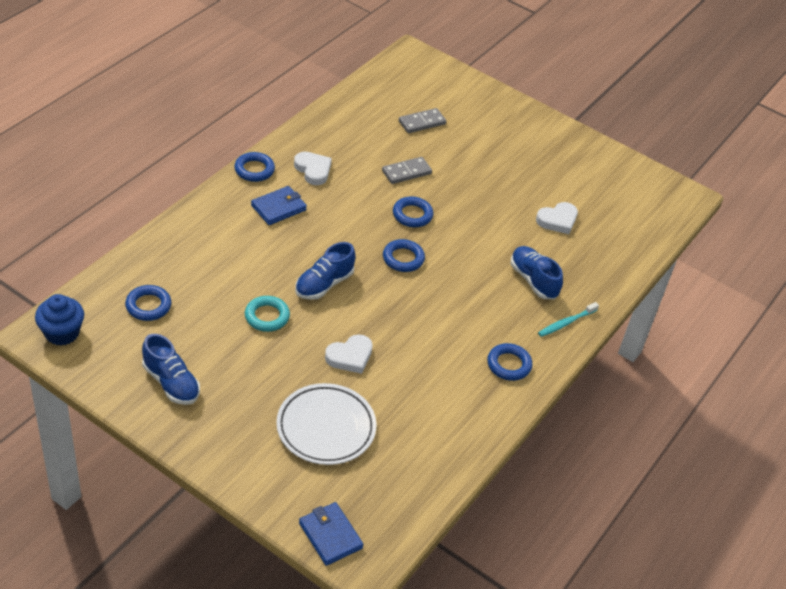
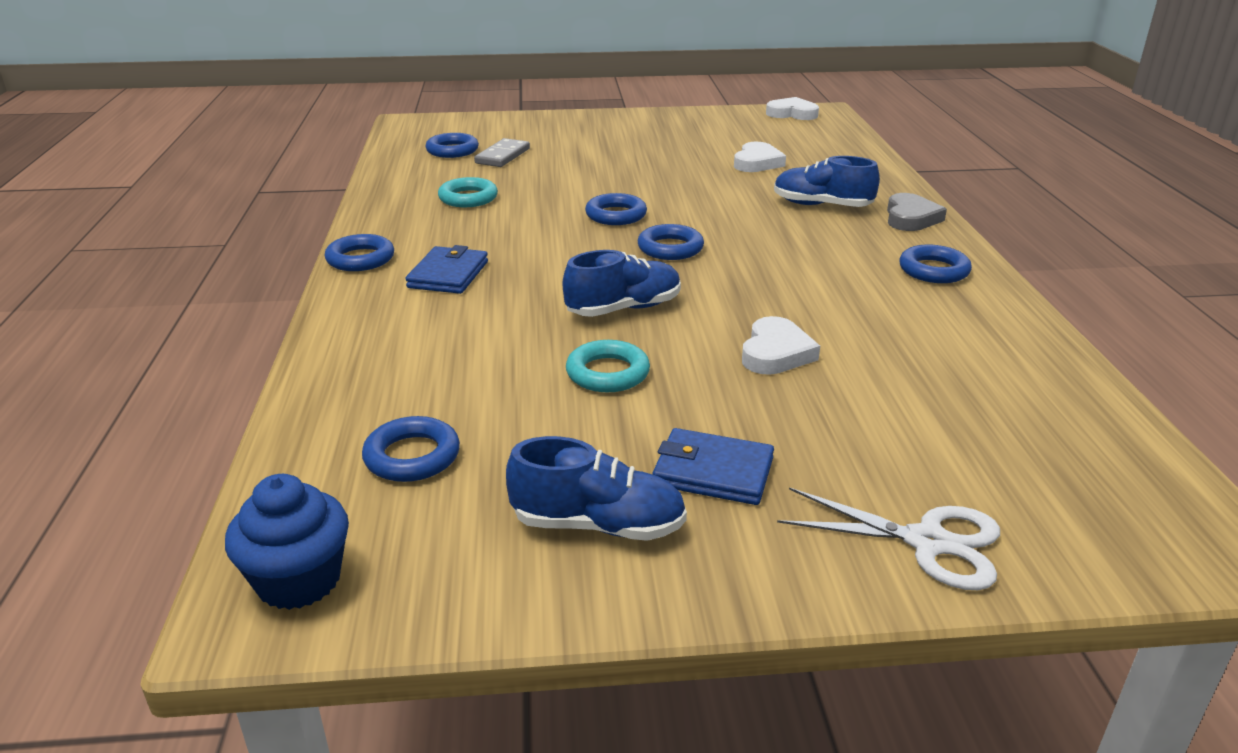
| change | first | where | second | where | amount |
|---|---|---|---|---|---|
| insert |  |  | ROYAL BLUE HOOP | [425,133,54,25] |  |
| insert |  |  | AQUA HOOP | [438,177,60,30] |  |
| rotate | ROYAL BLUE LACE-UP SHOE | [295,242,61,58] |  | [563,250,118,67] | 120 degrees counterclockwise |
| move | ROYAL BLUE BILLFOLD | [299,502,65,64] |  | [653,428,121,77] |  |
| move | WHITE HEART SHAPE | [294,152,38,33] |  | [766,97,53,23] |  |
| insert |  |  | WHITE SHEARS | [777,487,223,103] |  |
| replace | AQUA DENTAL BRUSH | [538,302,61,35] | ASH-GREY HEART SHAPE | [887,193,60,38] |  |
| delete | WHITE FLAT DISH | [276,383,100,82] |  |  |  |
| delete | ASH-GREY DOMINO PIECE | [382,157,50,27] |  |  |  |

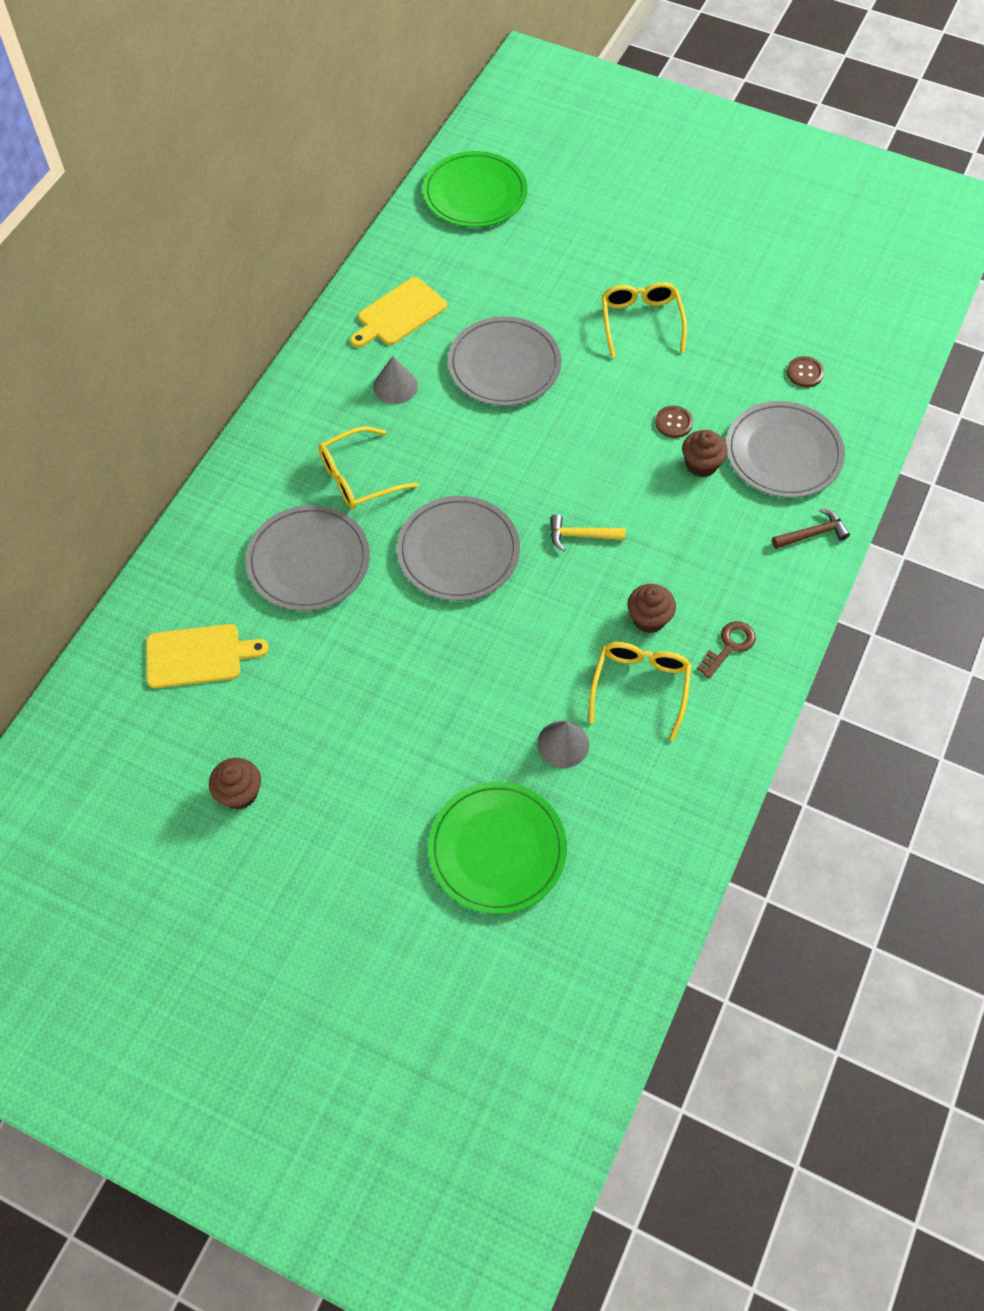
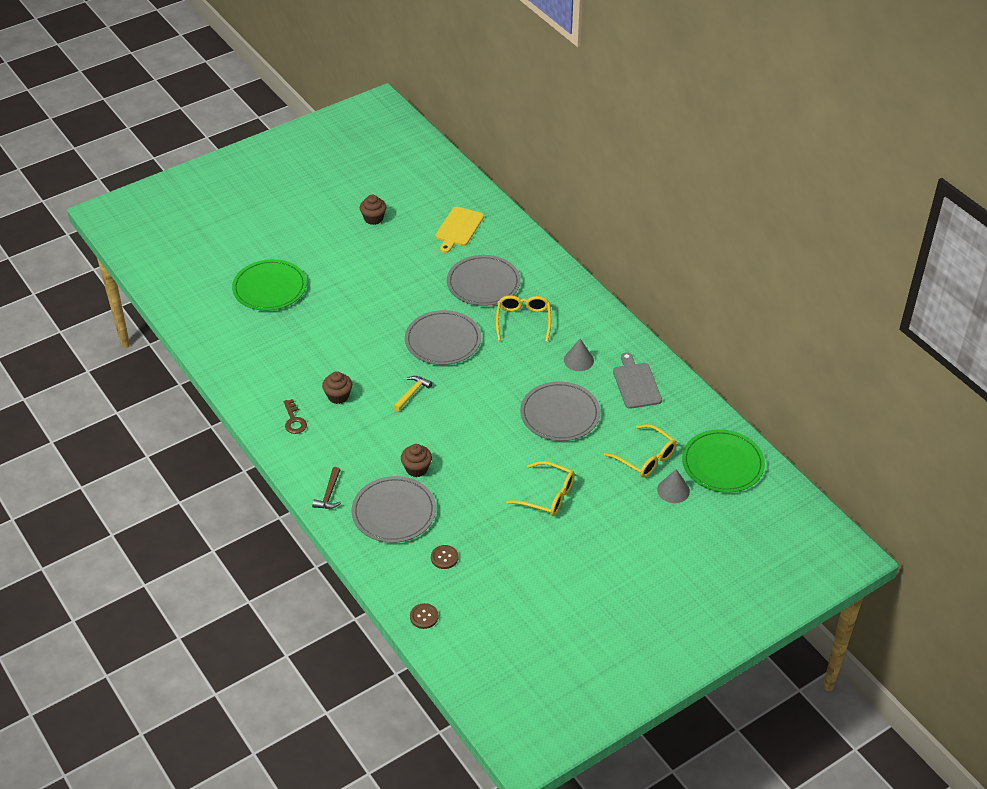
| change | first | where | second | where | amount |
|---|---|---|---|---|---|
| move | BROWN SEWING BUTTON | [655,405,38,33] |  | [410,603,29,26] |  |
| move | GOLDEN GLASSES | [589,642,103,99] |  | [604,424,73,54] |  |
| recolor | GOLDEN BREAD BOARD | [350,277,97,71] | ASH-GREY BREAD BOARD | [613,352,49,57] |  |
| move | ASH-GREY CONE SHAPE | [537,721,52,47] |  | [657,469,33,34] |  |

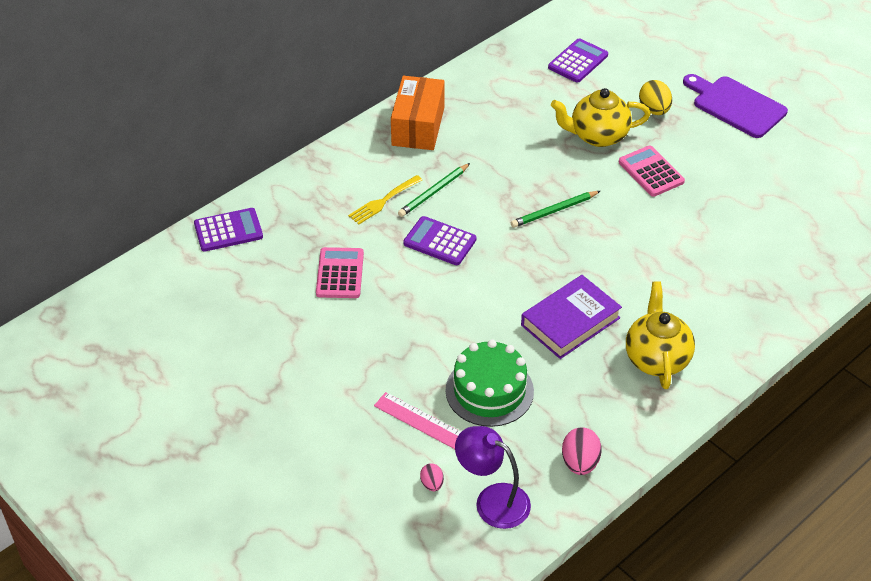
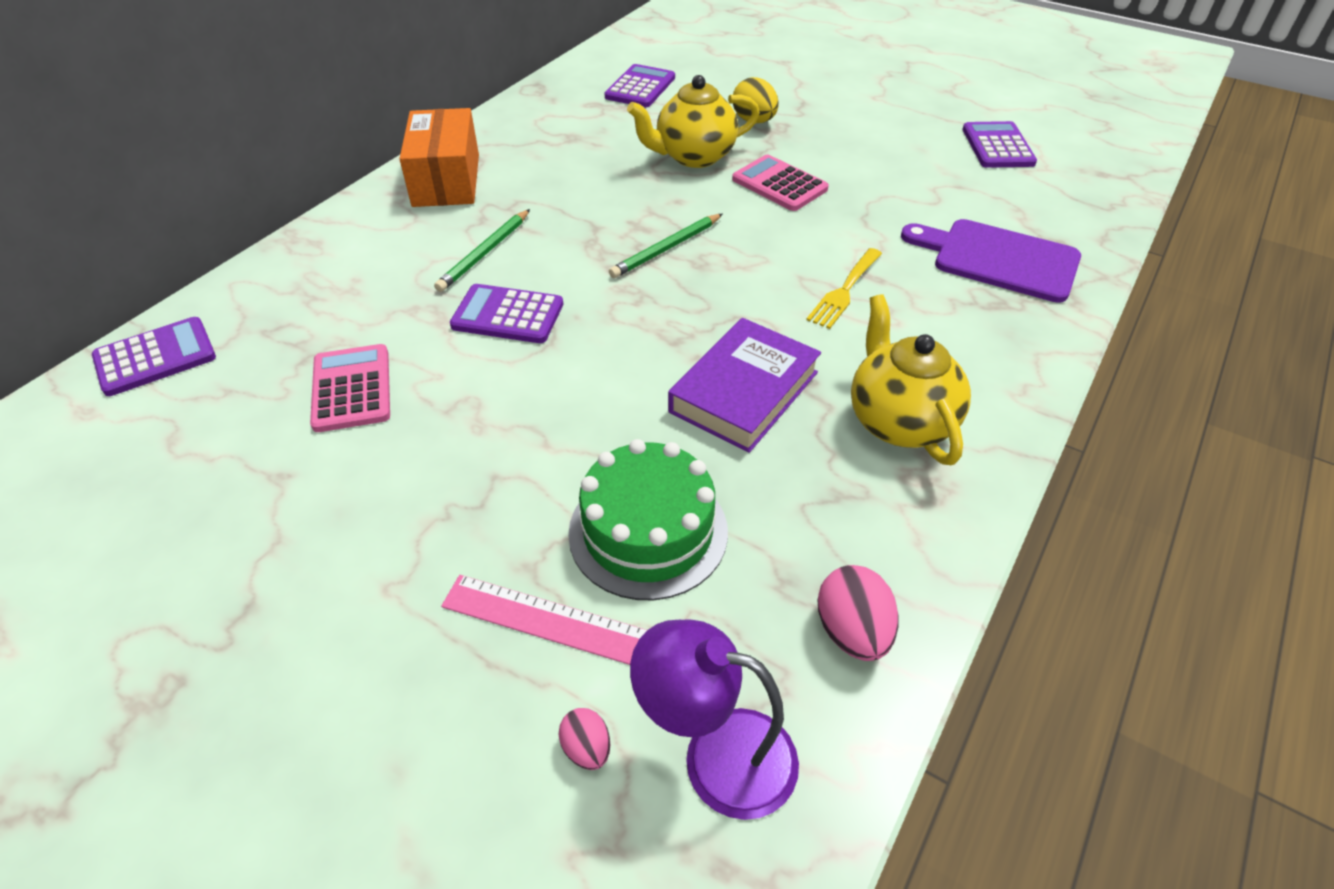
| change | first | where | second | where | amount |
|---|---|---|---|---|---|
| move | GOLDEN DINNER FORK | [348,175,74,49] |  | [806,248,76,81] |  |
| move | ROYAL PURPLE BREAD BOARD | [683,74,105,64] |  | [901,219,180,84] |  |
| insert |  |  | ROYAL PURPLE POCKET CALCULATOR | [963,121,74,47] |  |

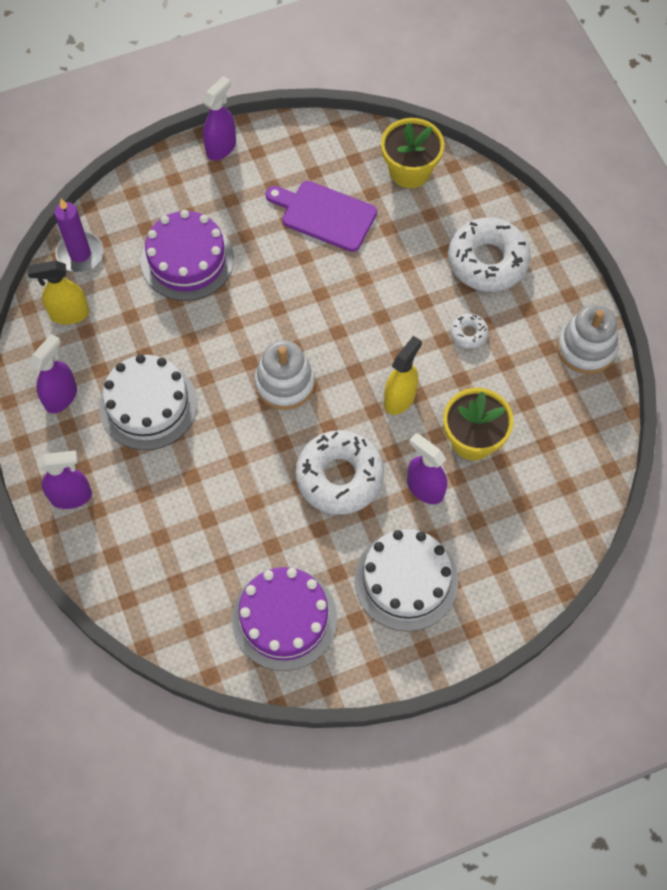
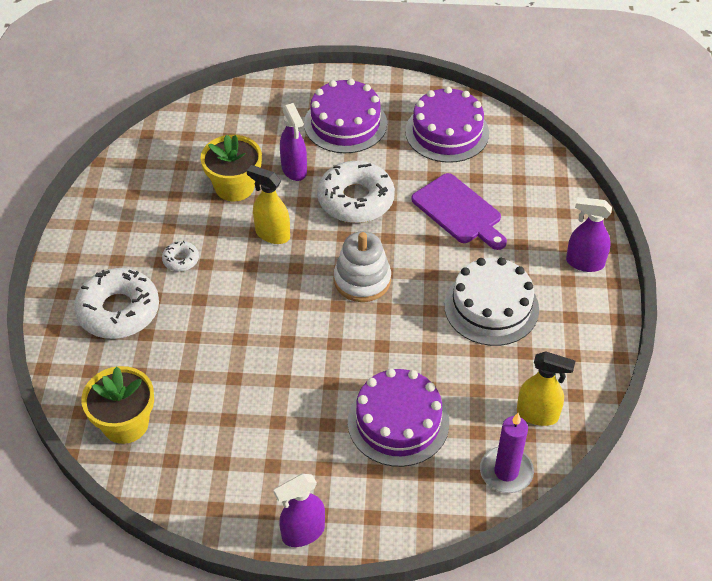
| change | first | where | second | where | amount |
|---|---|---|---|---|---|
| rotate | GOLDEN SPRAY CLEANER | [384,336,38,79] |  | [247,165,43,79] | 60 degrees clockwise |
| recolor | WHITE LAYER CAKE | [354,529,104,103] | ROYAL PURPLE LAYER CAKE | [304,78,83,75] |  |
| move | ROYAL PURPLE BREAD BOARD | [265,181,112,71] |  | [411,173,96,77] |  |
| delete | ROYAL PURPLE SPRAY CLEANER | [29,334,48,79] |  |  |  |
| delete | WHITE STACKING RINGS | [557,304,62,70] |  |  |  |

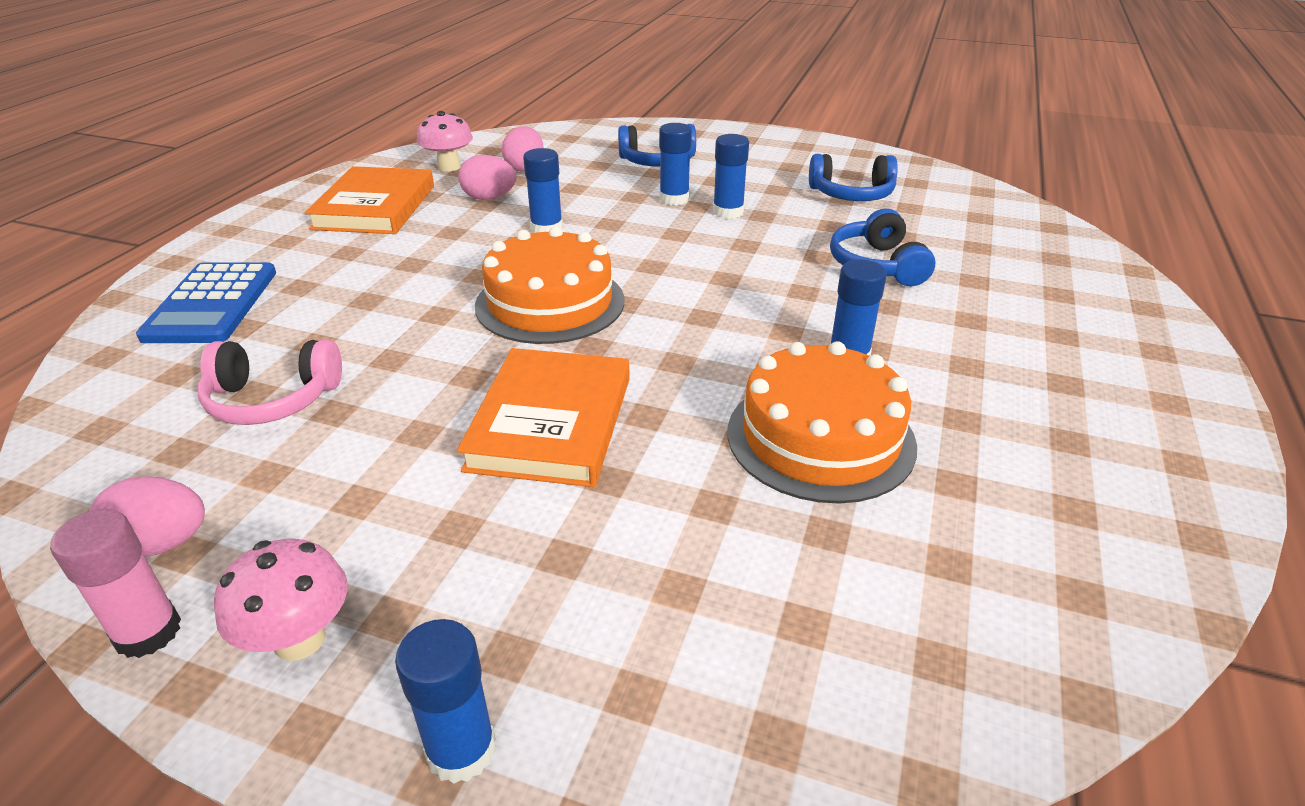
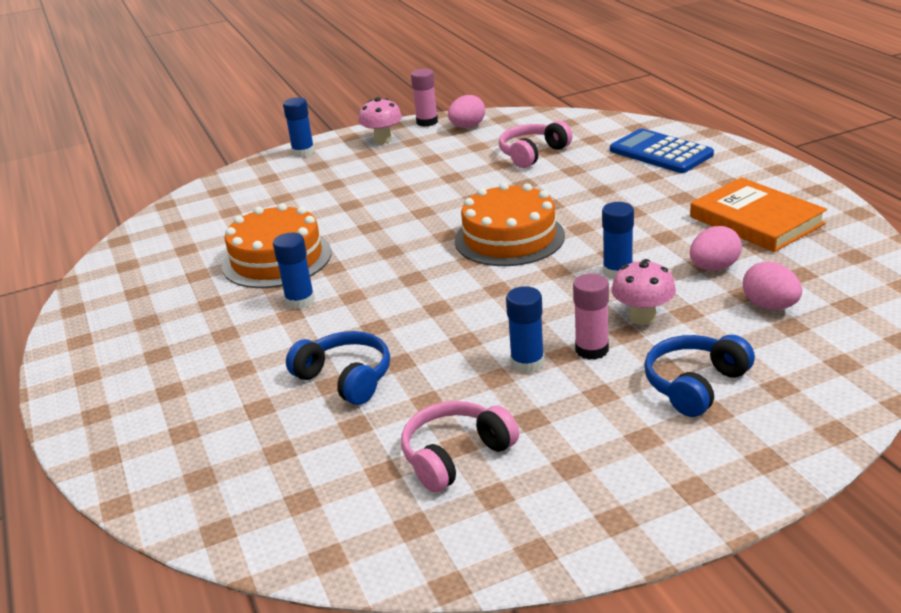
| change | first | where | second | where | amount |
|---|---|---|---|---|---|
| recolor | ROYAL BLUE HEADPHONES | [809,154,89,47] | PINK HEADPHONES | [401,401,118,92] |  |
| recolor | ROYAL BLUE GLUE | [659,123,33,82] | PINK GLUE | [573,274,36,86] |  |
| move | PINK TOADSTOOL | [417,111,56,61] |  | [611,259,65,66] |  |
| delete | ORANGE-COLOURED HARDBACK | [457,348,173,139] |  |  |  |

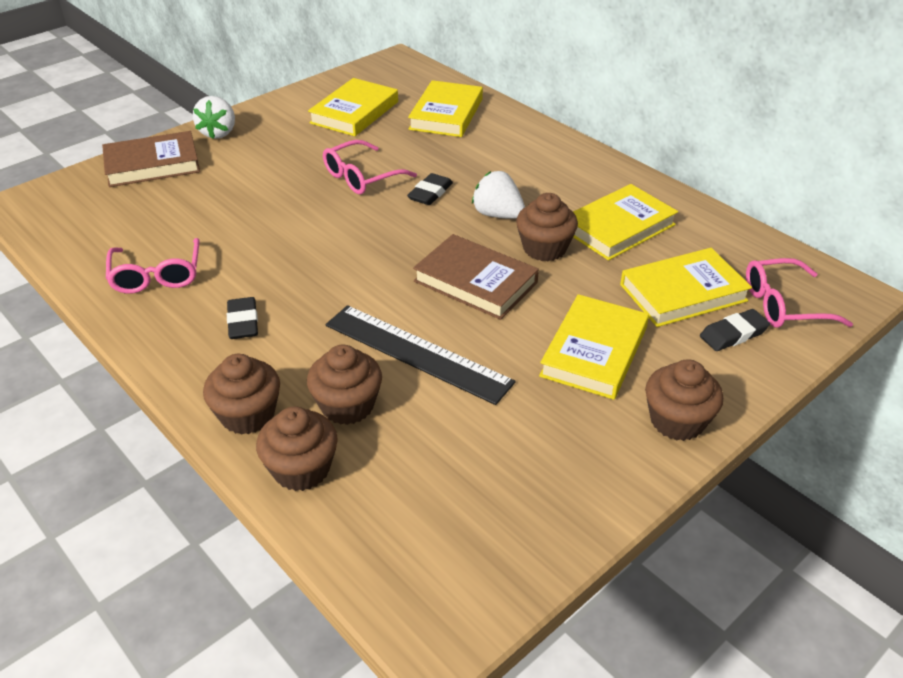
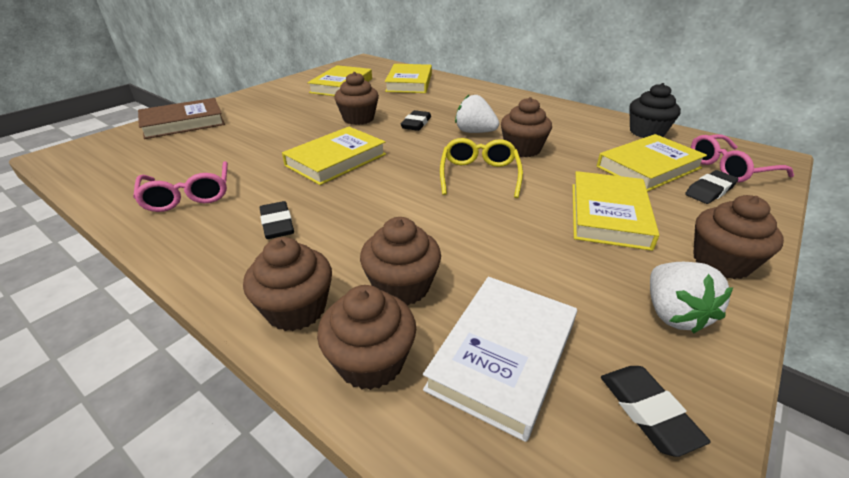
| change | first | where | second | where | amount |
|---|---|---|---|---|---|
| move | GOLDEN HARDBACK | [573,184,105,77] |  | [282,127,104,58] |  |
| replace | PINK GLASSES | [323,140,94,54] | BROWN CUPCAKE | [334,72,45,53] |  |
| insert |  |  | WHITE HARDBACK | [423,277,154,165] |  |
| replace | BROWN HARDBACK | [413,234,126,86] | GOLDEN GLASSES | [440,138,83,60] |  |
| insert |  |  | BLACK GUM ERASER | [601,366,110,91] |  |
| insert |  |  | BLACK CUPCAKE | [629,83,52,55] |  |
| move | WHITE TOY STRAWBERRY | [193,96,42,43] |  | [650,262,83,72] |  |
| delete | BLACK RULER | [326,305,190,100] |  |  |  |

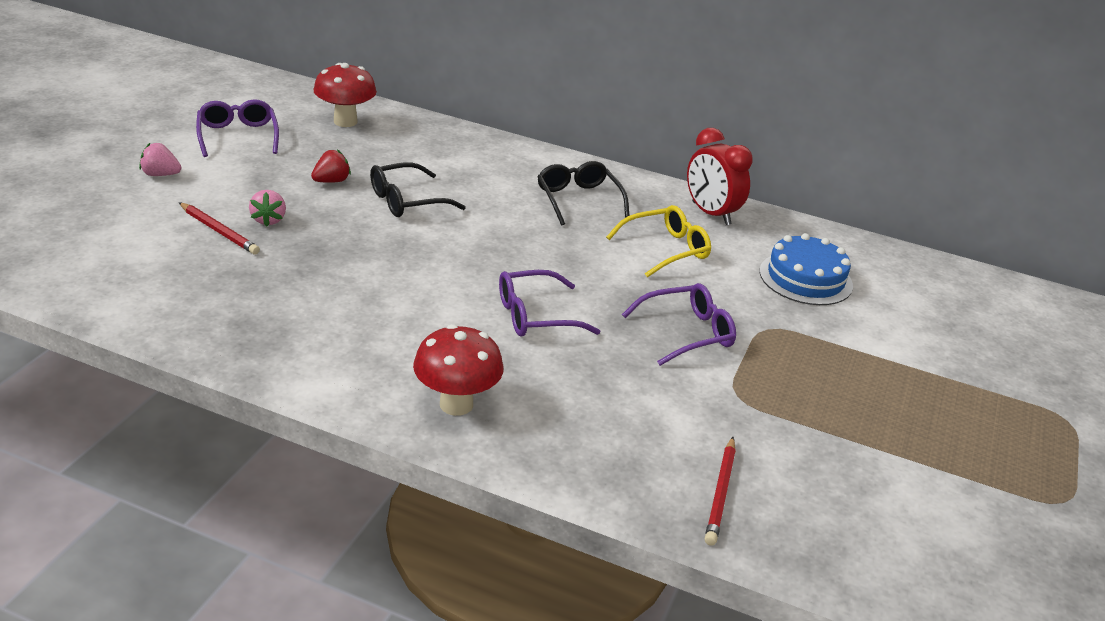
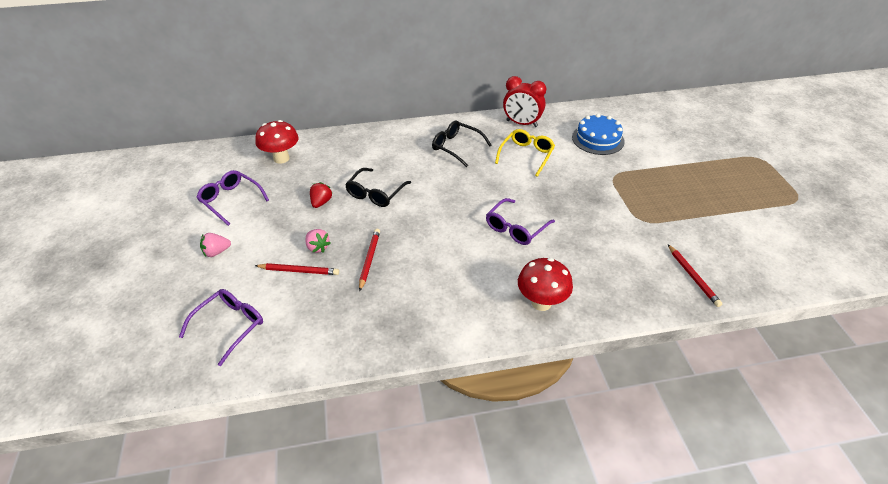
| change | first | where | second | where | amount |
|---|---|---|---|---|---|
| move | ROYAL PURPLE GLASSES | [622,283,114,83] |  | [179,289,84,77] |  |
| insert |  |  | RED LEAD PENCIL | [359,229,21,63] |  |

